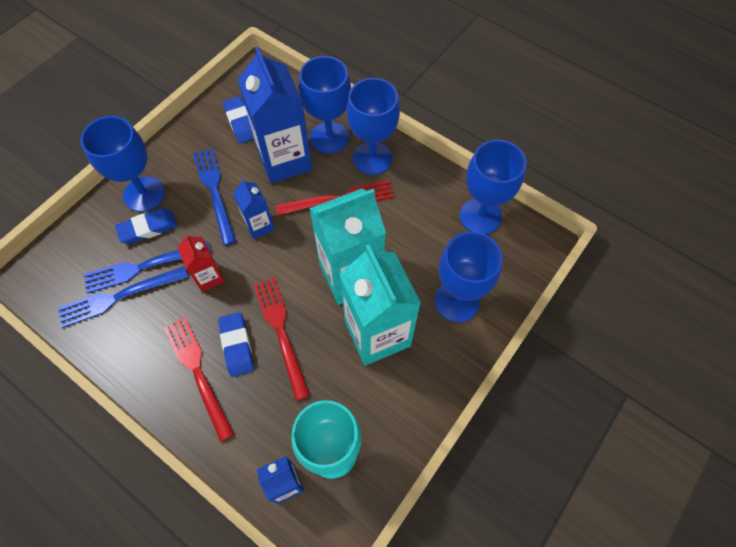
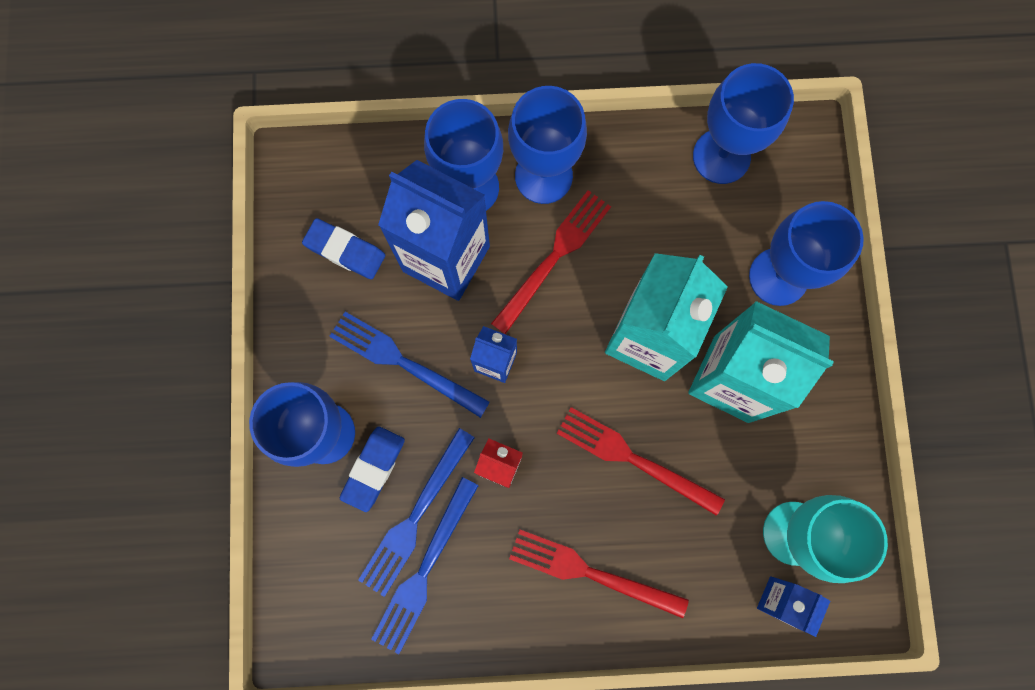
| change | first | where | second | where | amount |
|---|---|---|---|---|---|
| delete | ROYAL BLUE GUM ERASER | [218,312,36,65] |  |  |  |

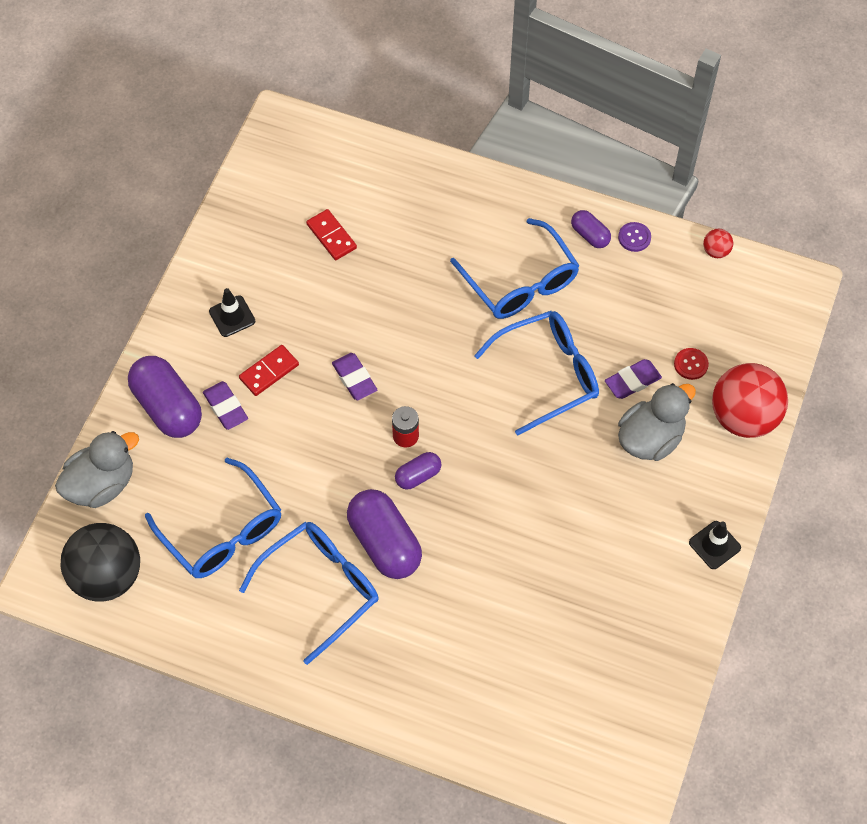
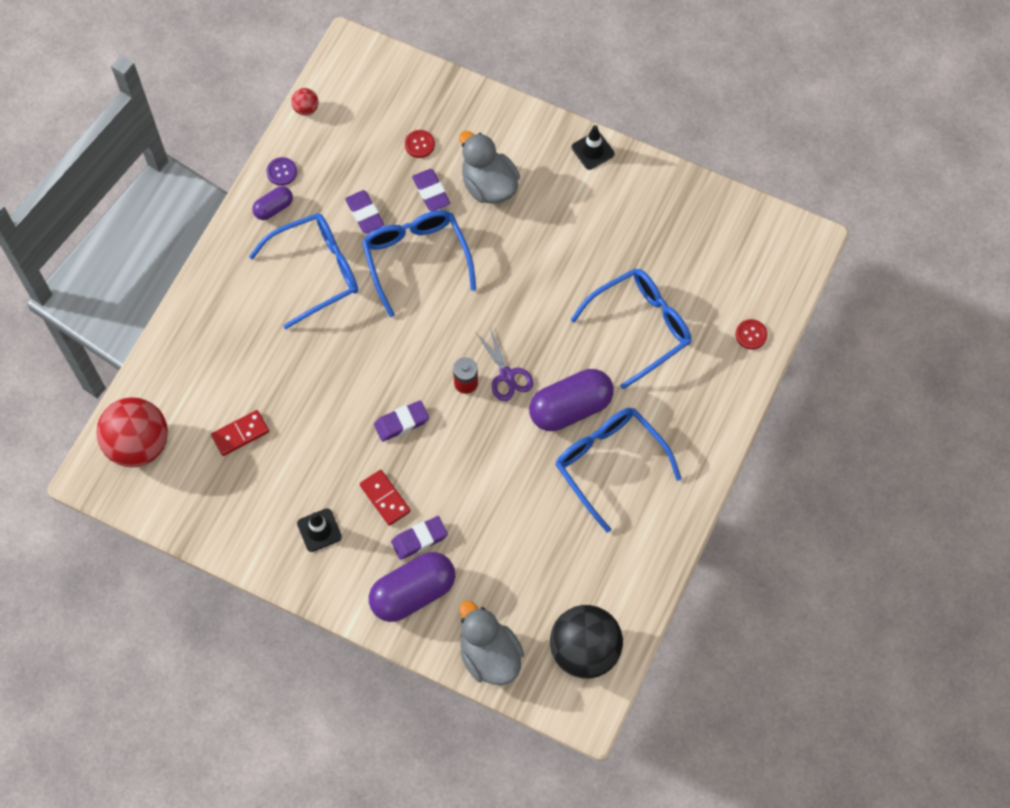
| change | first | where | second | where | amount |
|---|---|---|---|---|---|
| move | RED SPHERE | [712,363,76,75] |  | [96,397,72,70] |  |
| insert |  |  | ROYAL PURPLE GUM ERASER | [345,190,39,43] |  |
| replace | ROYAL PURPLE PILL | [395,452,46,37] | ROYAL PURPLE SHEARS | [476,327,57,74] |  |
| move | ROYAL BLUE GLASSES | [145,458,136,120] |  | [571,268,120,121] |  |
| insert |  |  | RED SEWING BUTTON | [736,319,31,31] |  |

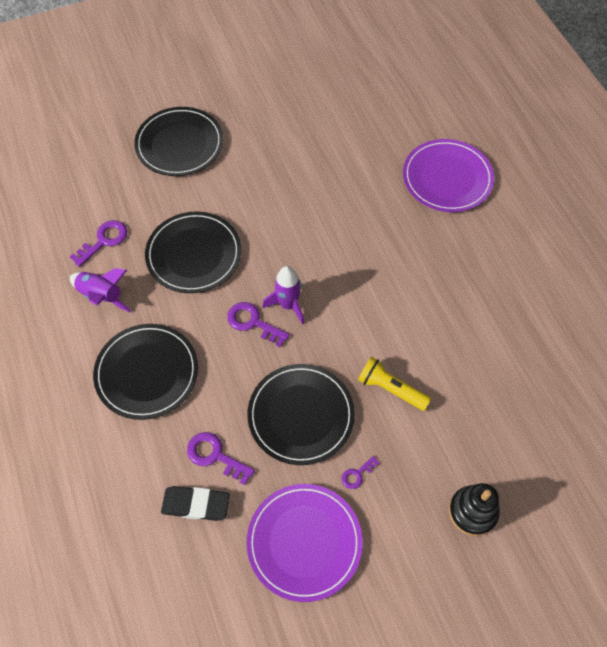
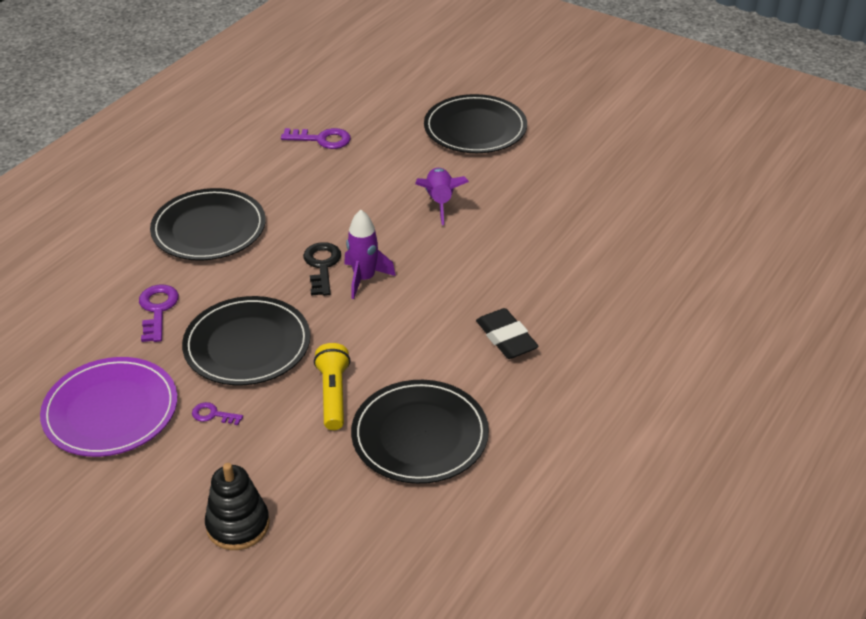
| change | first | where | second | where | amount |
|---|---|---|---|---|---|
| recolor | ROYAL PURPLE LATCHKEY | [227,302,63,45] | BLACK LATCHKEY | [303,242,38,54] |  |
| move | BLACK FLAT DISH | [145,211,96,82] |  | [351,380,138,104] |  |
| move | ROYAL PURPLE TOY ROCKET | [70,268,61,45] |  | [415,168,54,57] |  |
| move | BLACK GUM ERASER | [161,486,69,35] |  | [476,308,63,51] |  |
| delete | ROYAL PURPLE FLAT DISH | [403,139,91,73] |  |  |  |

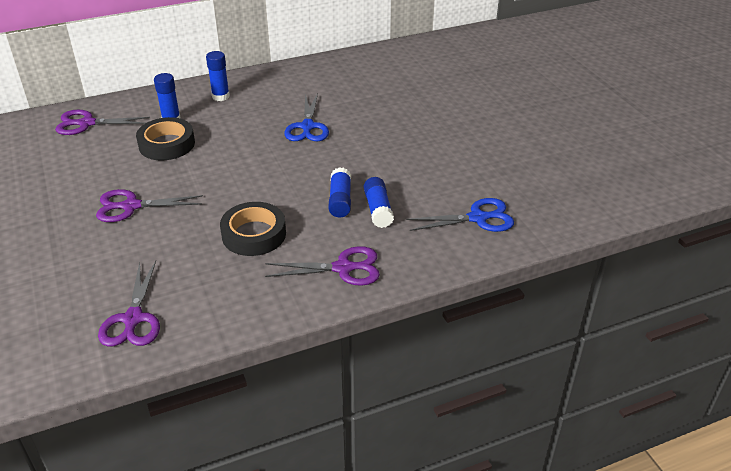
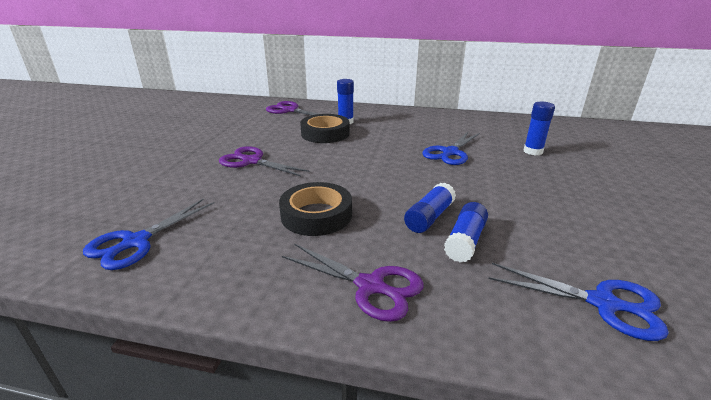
| change | first | where | second | where | amount |
|---|---|---|---|---|---|
| recolor | ROYAL PURPLE SHEARS | [98,261,62,86] | ROYAL BLUE SHEARS | [83,199,131,71] |  |
| move | ROYAL BLUE GLUE | [206,51,24,50] |  | [524,102,31,54] |  |

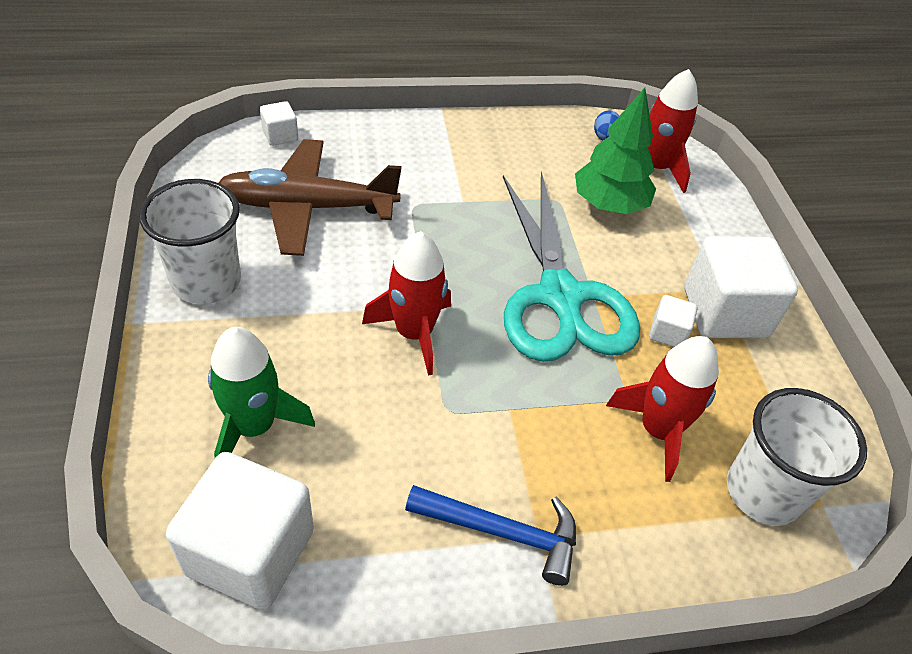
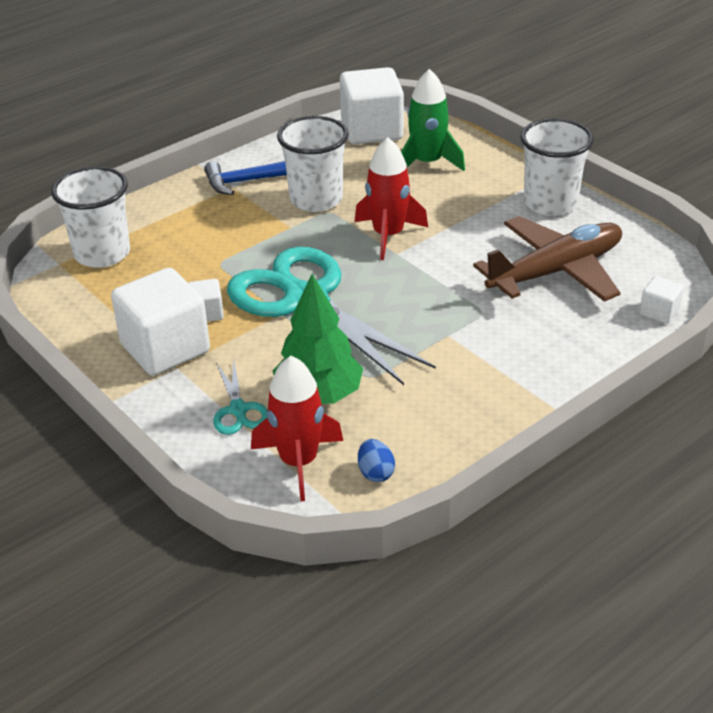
| change | first | where | second | where | amount |
|---|---|---|---|---|---|
| insert |  |  | AQUA SHEARS | [213,360,55,75] |  |
| insert |  |  | WHITE CUP | [277,116,72,96] |  |
| delete | RED TOY ROCKET | [606,336,113,146] |  |  |  |

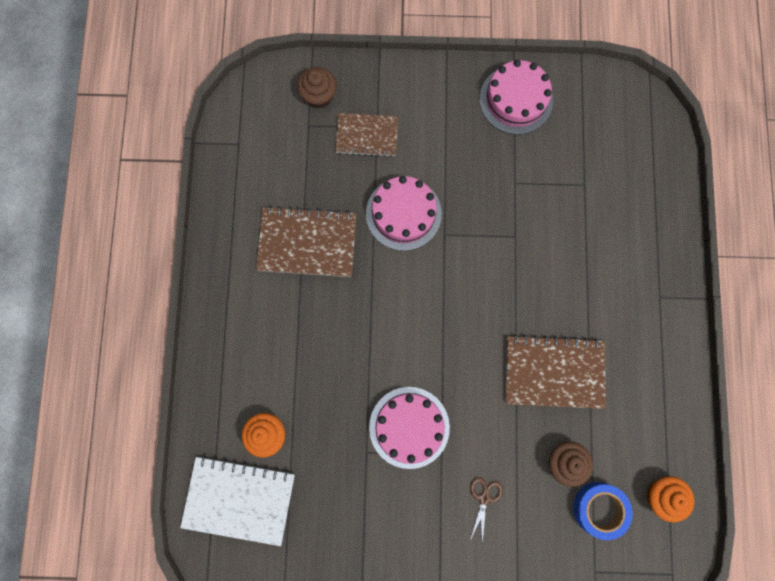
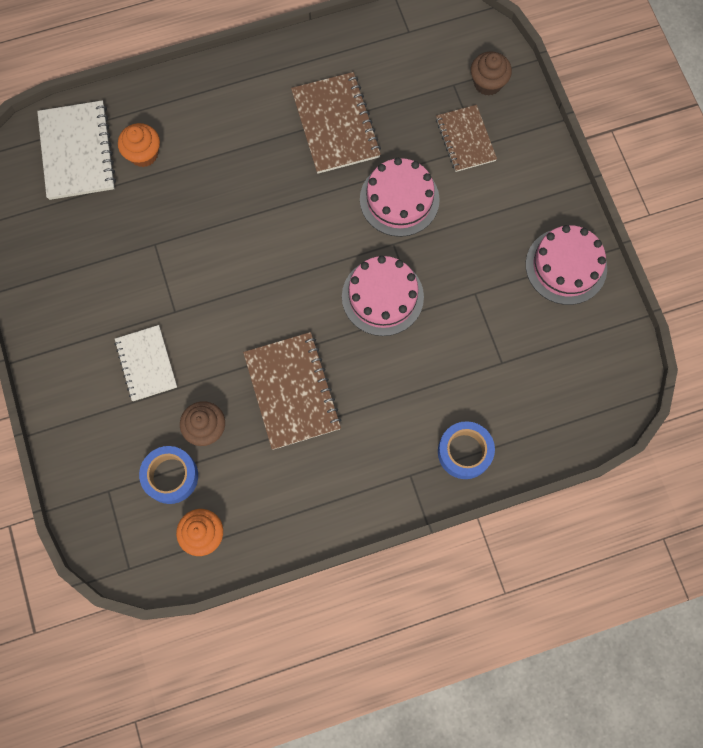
| change | first | where | second | where | amount |
|---|---|---|---|---|---|
| replace | BROWN SHEARS | [470,477,33,67] | WHITE NOTEBOOK | [114,325,63,76] |  |
| move | PINK LAYER CAKE | [369,387,81,82] |  | [342,256,82,80] |  |
| insert |  |  | ROYAL BLUE TAPE | [438,421,57,58] |  |

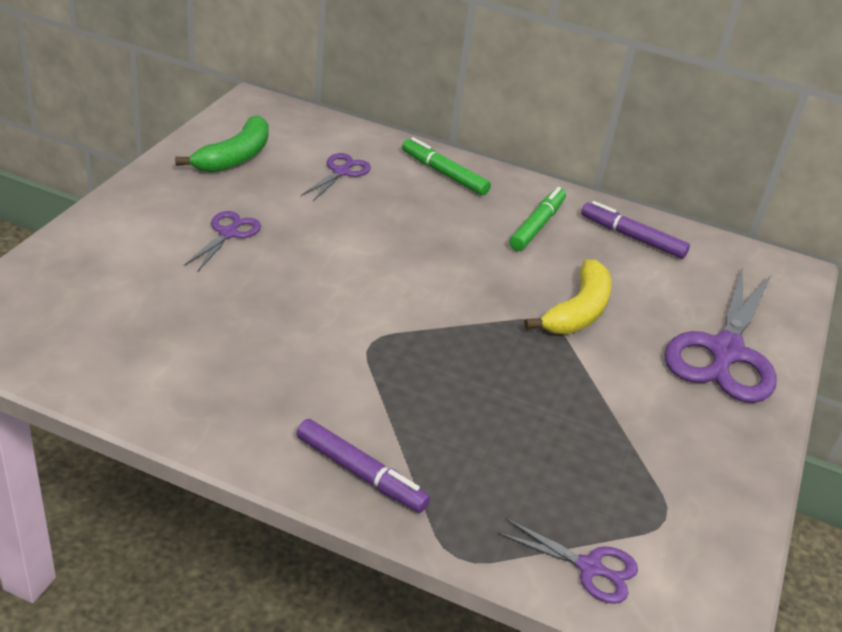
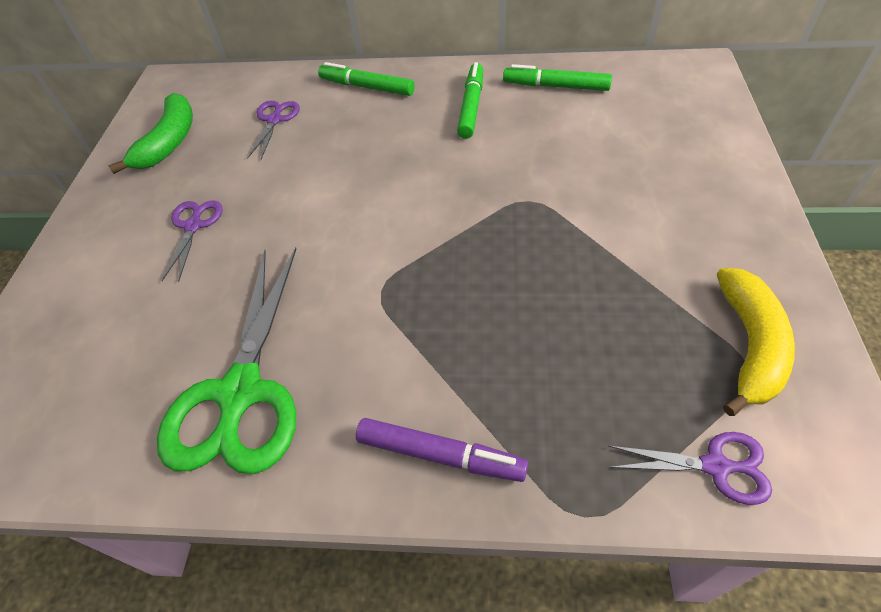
| change | first | where | second | where | amount |
|---|---|---|---|---|---|
| insert |  |  | GREEN SHEARS | [157,247,139,227] |  |
| recolor | ROYAL PURPLE MARKER PEN | [581,201,109,58] | GREEN MARKER PEN | [503,64,109,27] |  |
| move | GOLDEN BANANA FRUIT | [524,259,88,75] |  | [717,268,78,148] |  |
| delete | ROYAL PURPLE SHEARS | [664,269,112,134] |  |  |  |

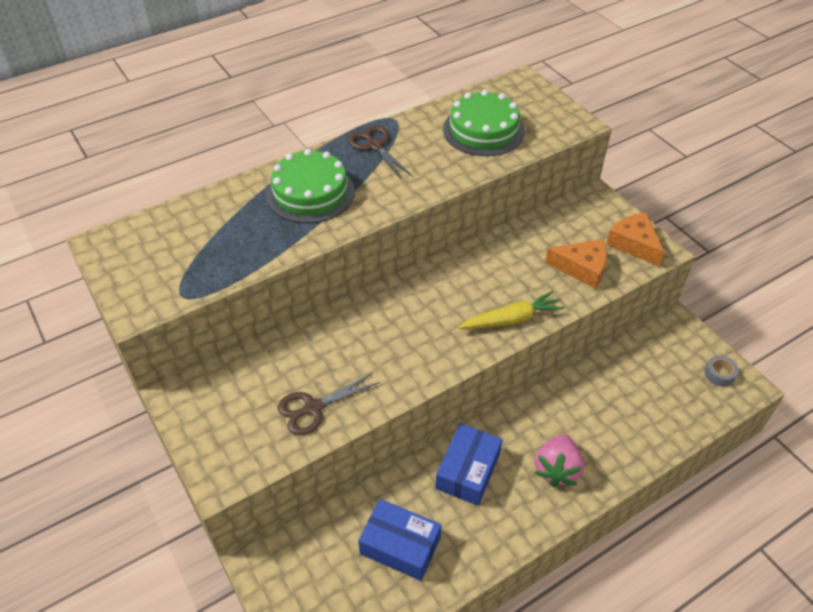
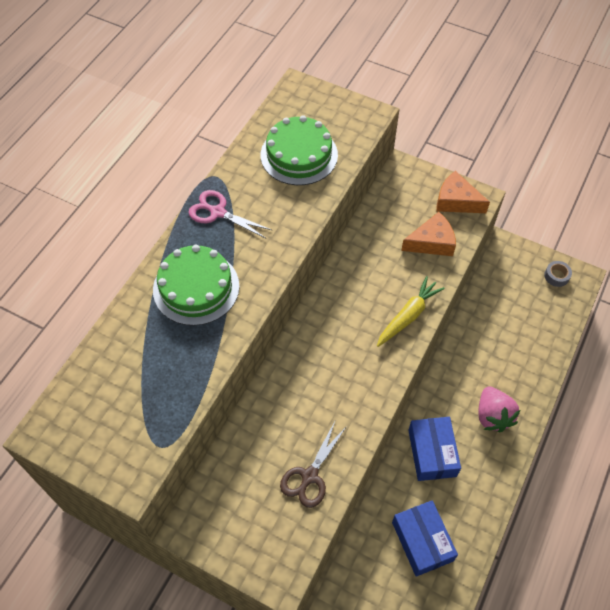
| change | first | where | second | where | amount |
|---|---|---|---|---|---|
| recolor | BROWN SHEARS | [348,125,64,54] | PINK SHEARS | [188,190,84,48] |  |
| rotate | ROYAL BLUE PARCEL | [358,499,83,82] |  | [392,500,66,77] | 75 degrees clockwise |

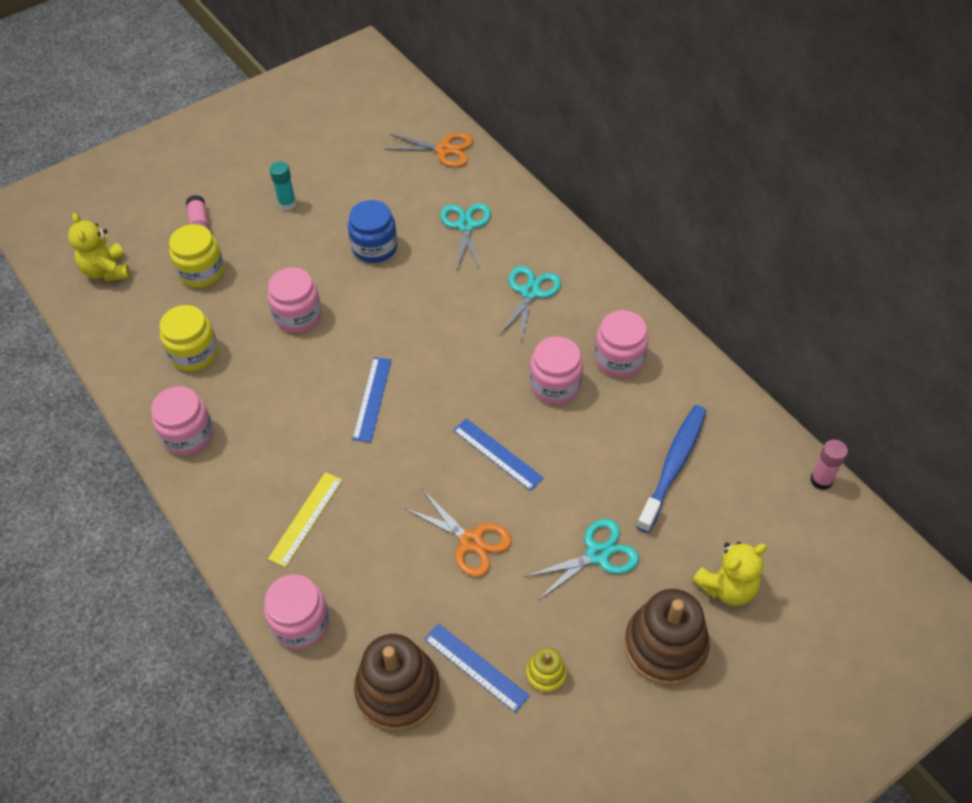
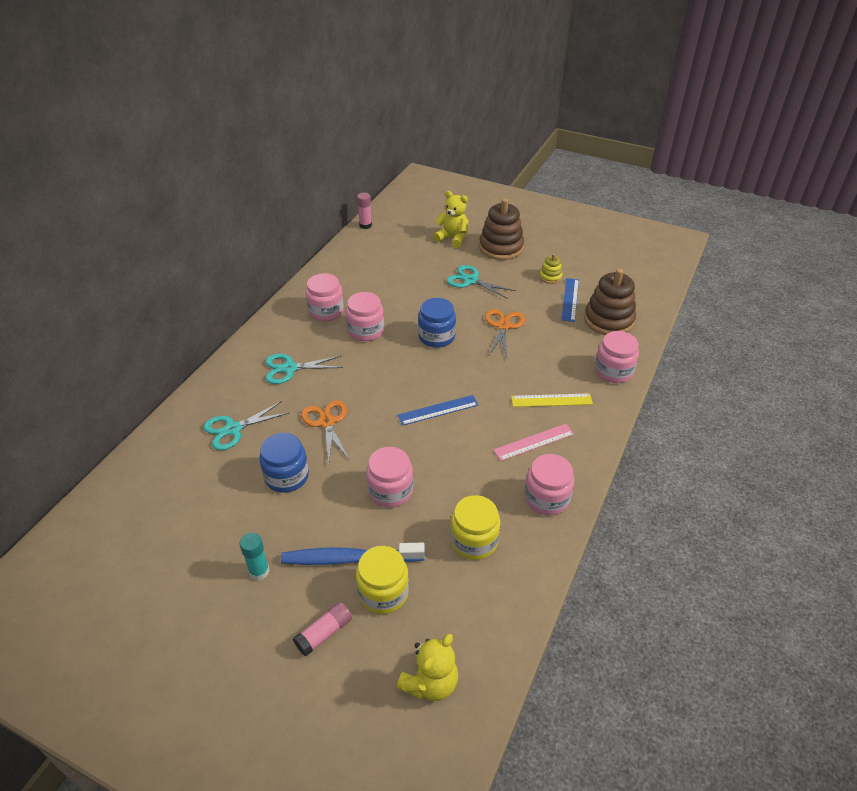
| change | first | where | second | where | amount |
|---|---|---|---|---|---|
| move | ROYAL BLUE DENTAL BRUSH | [637,405,69,128] |  | [281,543,144,22] |  |
| move | ORANGE-COLOURED SHEARS | [385,133,88,34] |  | [301,400,49,63] |  |
| replace | ROYAL BLUE RULER | [453,418,91,73] | ROYAL BLUE JAR | [418,298,38,50] |  |
| insert |  |  | PINK RULER | [493,424,81,37] |  |

